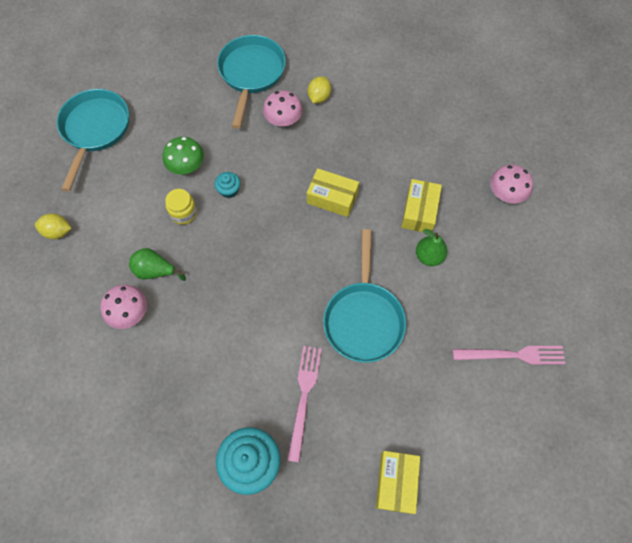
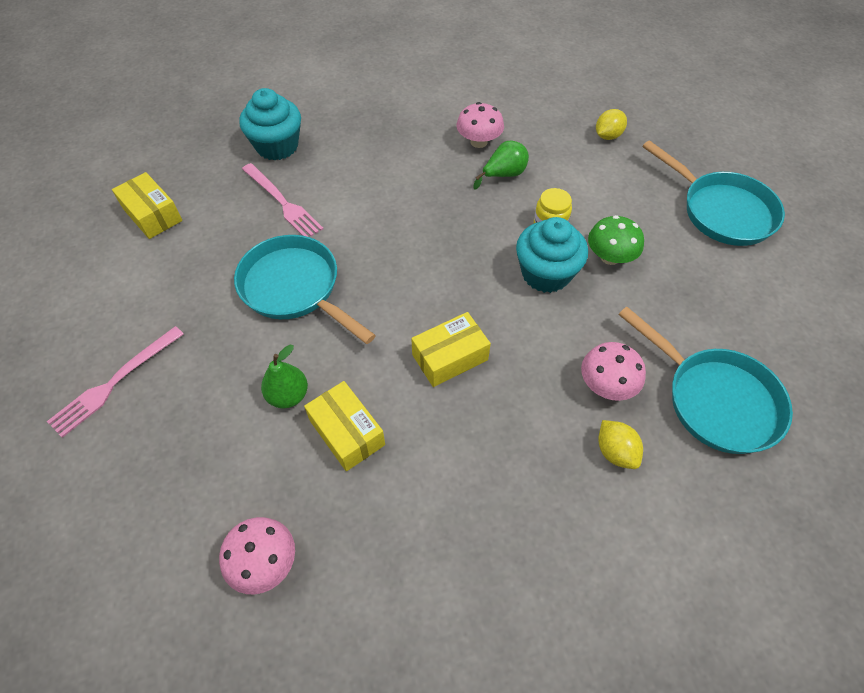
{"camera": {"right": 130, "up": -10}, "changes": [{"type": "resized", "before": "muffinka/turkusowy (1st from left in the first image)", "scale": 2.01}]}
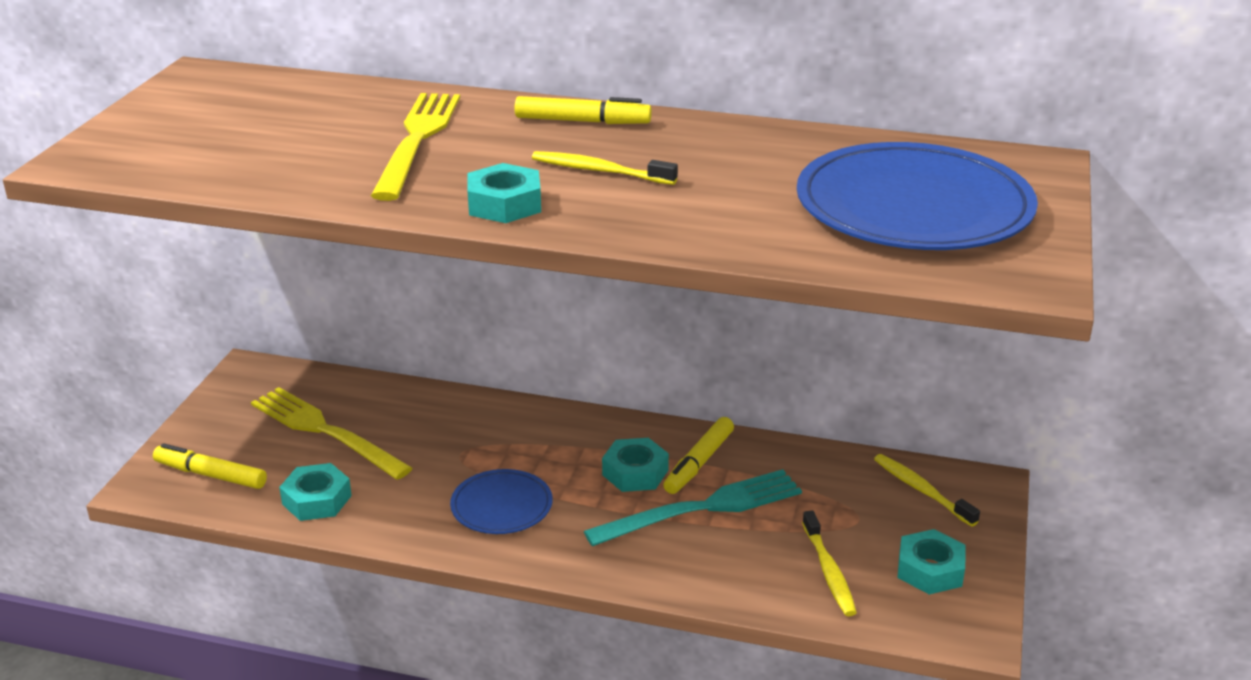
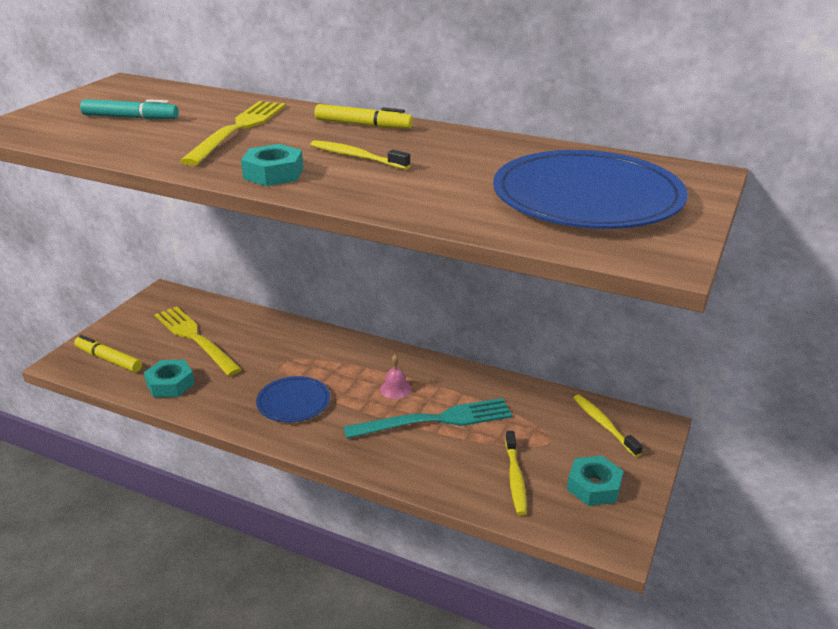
{"camera": {"right": 10, "up": 0}, "changes": [{"type": "removed", "before": "flamaster/żółty (3rd from left)"}, {"type": "added", "after": "flamaster/turkusowy"}, {"type": "replaced", "before": "nakrętka/turkusowy (3rd from left)", "after": "dzwonek/różowy"}]}
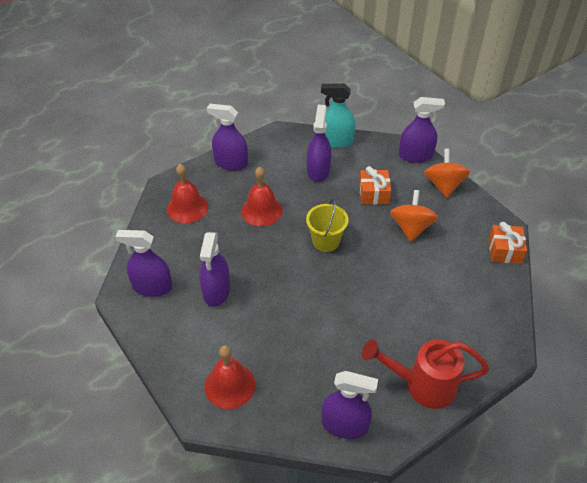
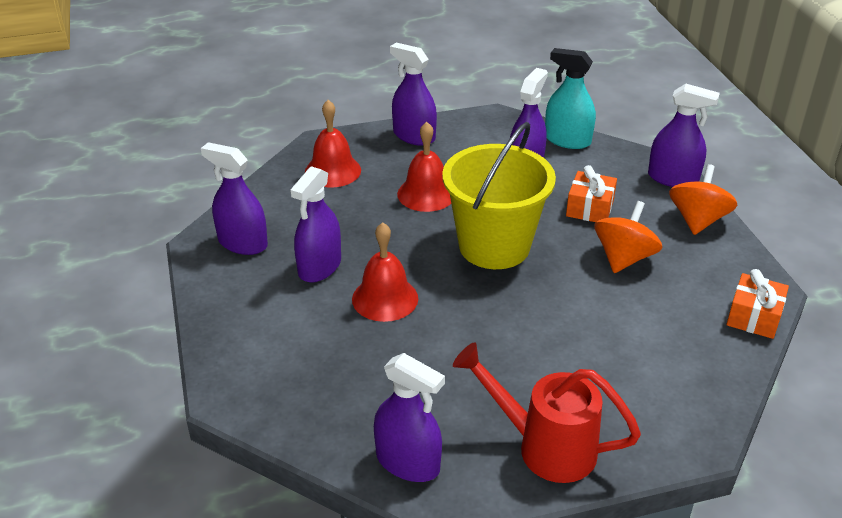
{"camera": {"right": 20, "up": -10}, "changes": [{"type": "moved", "before": "dzwonek/czerwony (2nd from left)"}, {"type": "resized", "before": "wiadro/żółty", "scale": 1.81}]}
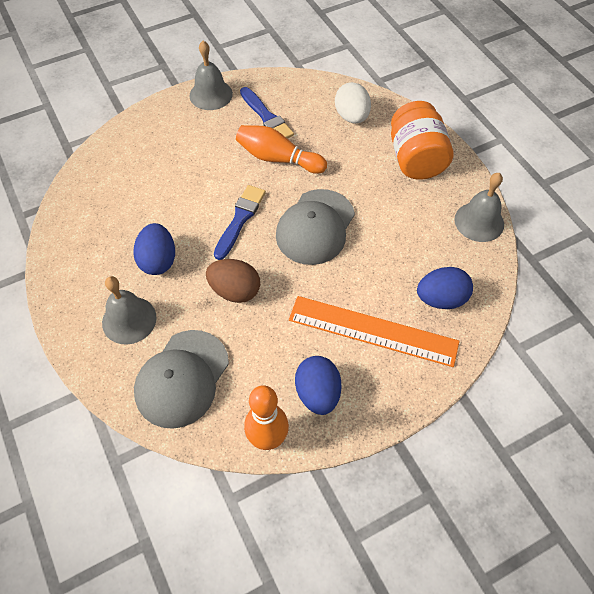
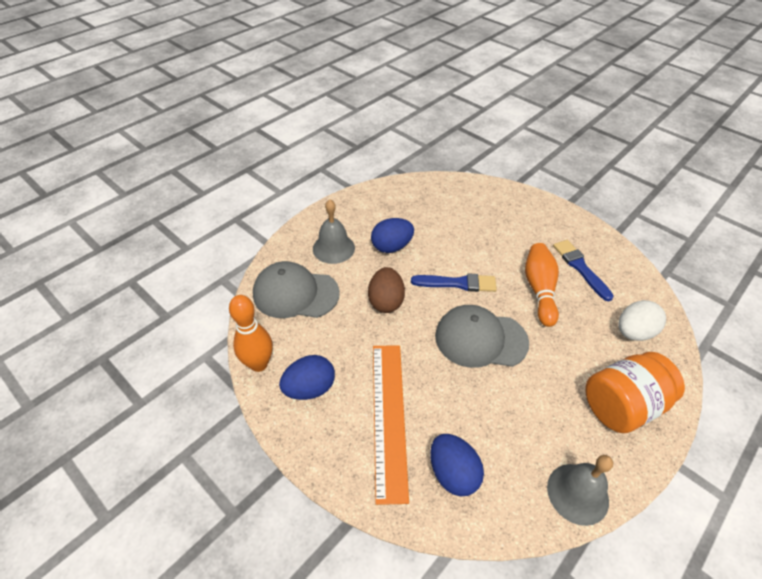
{"camera": {"right": 70, "up": -10}, "changes": [{"type": "removed", "before": "dzwonek/szary (2nd from left)"}, {"type": "turned", "before": "pędzel/niebieski (2nd from left)", "turn": 120}]}
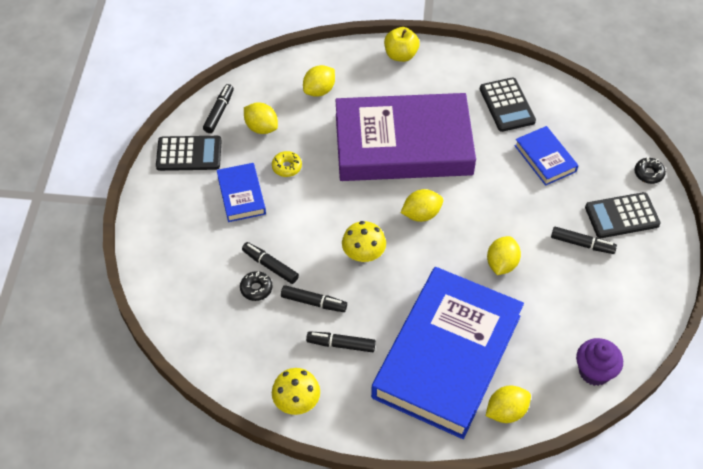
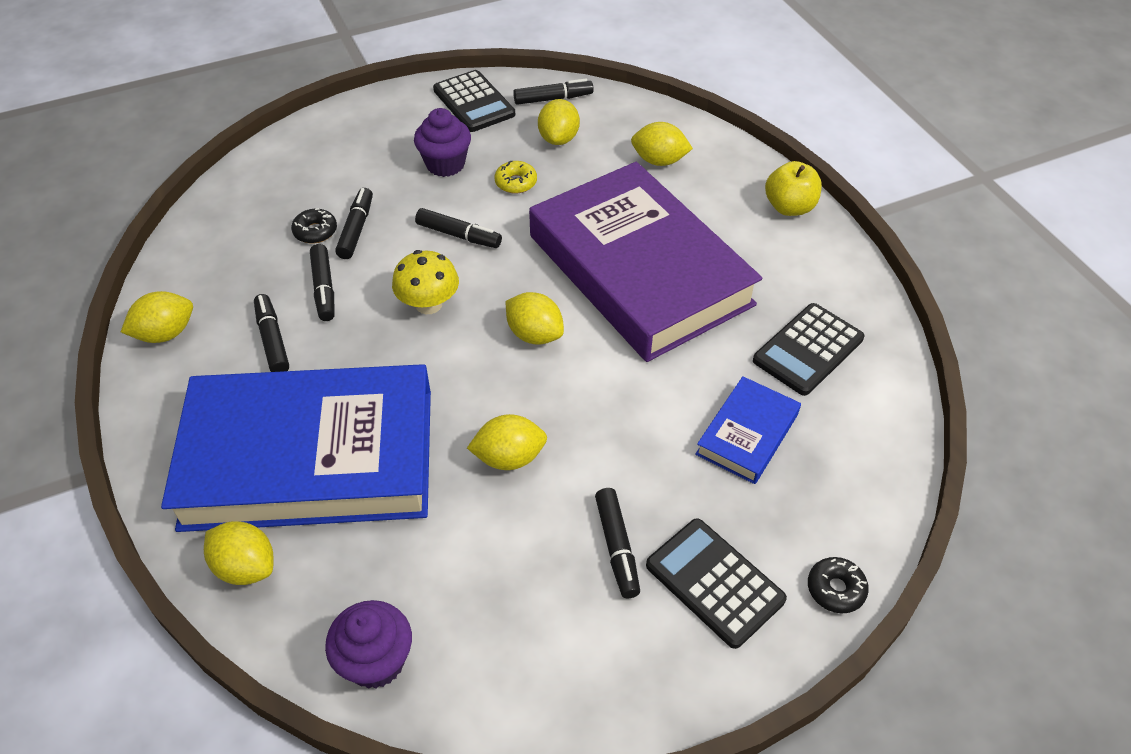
{"camera": {"right": 60, "up": -5}, "changes": [{"type": "added", "after": "flamaster/czarny (4th from left)"}, {"type": "replaced", "before": "książka/niebieski (1st from left)", "after": "muffinka/fioletowy (2nd from left)"}, {"type": "replaced", "before": "grzyb/żółty (1st from left)", "after": "cytryna/żółty (1st from left)"}]}
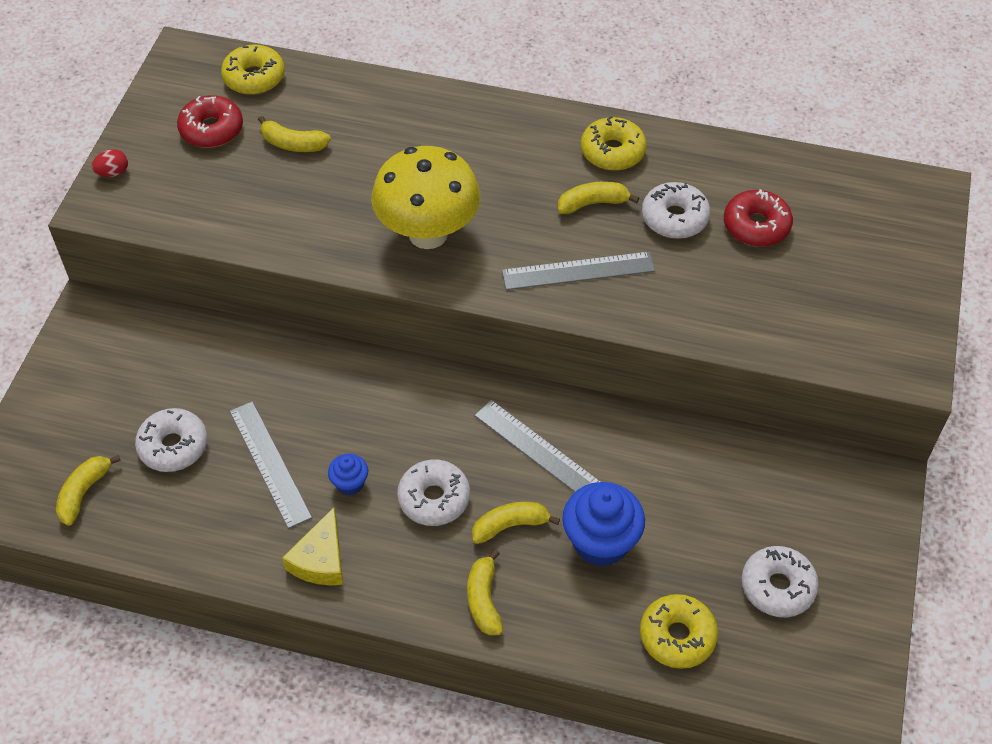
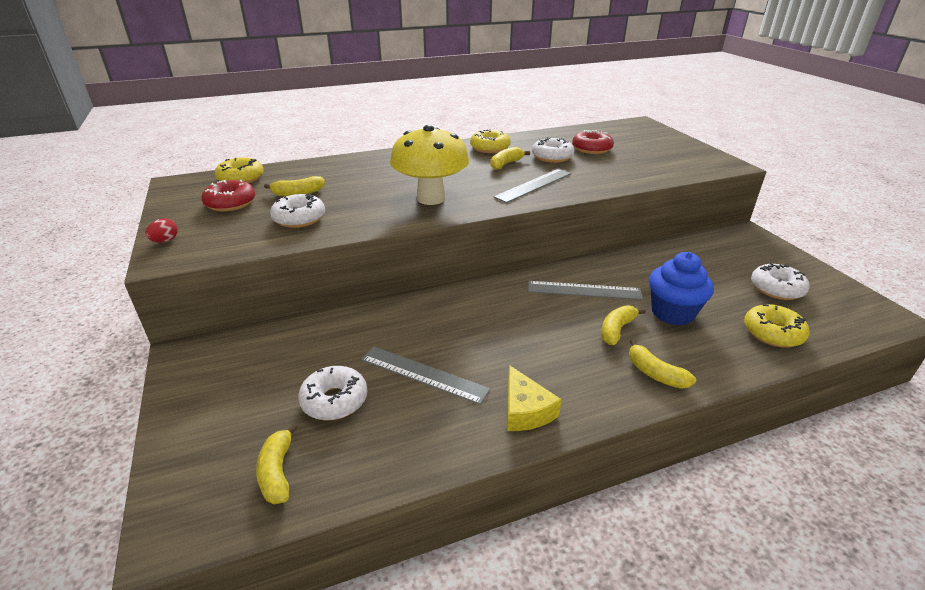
{"camera": {"right": -35, "up": -20}, "changes": [{"type": "removed", "before": "muffinka/niebieski (1st from left)"}, {"type": "moved", "before": "donut/biały (2nd from left in the first image)", "after": "donut/biały (1st from left)"}]}
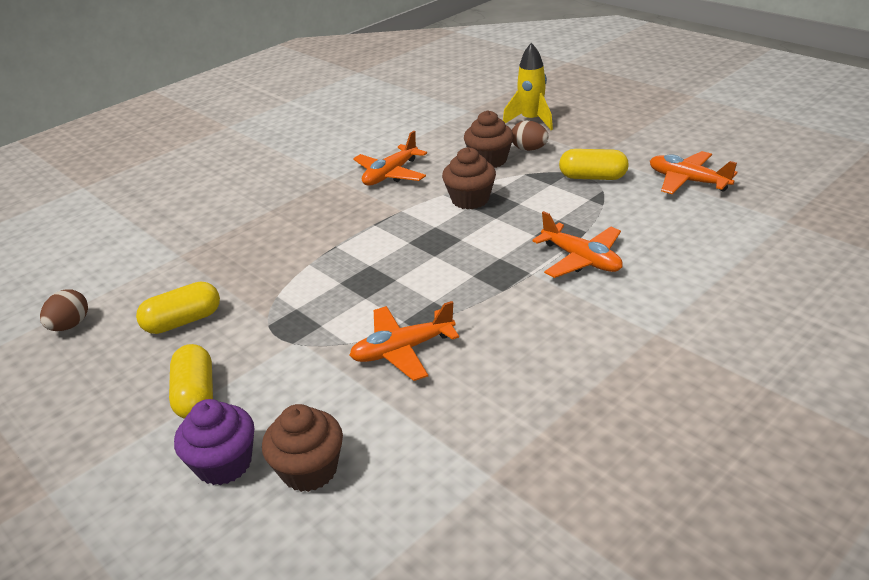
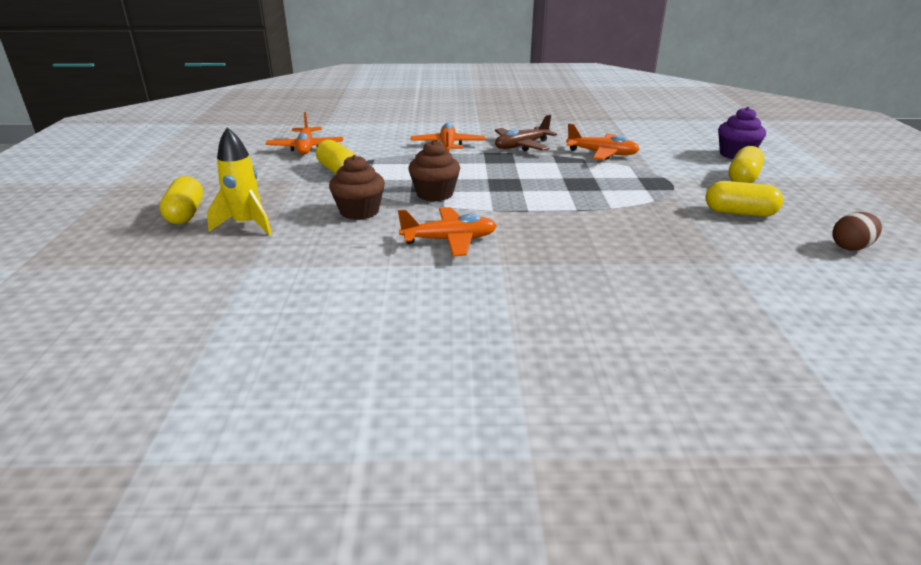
{"camera": {"right": -140, "up": -5}, "changes": [{"type": "removed", "before": "muffinka/brązowy (1st from left)"}, {"type": "removed", "before": "jajko/brązowy (2nd from left)"}, {"type": "added", "after": "kapsułka/żółty (1st from left)"}, {"type": "added", "after": "samolot/brązowy"}]}
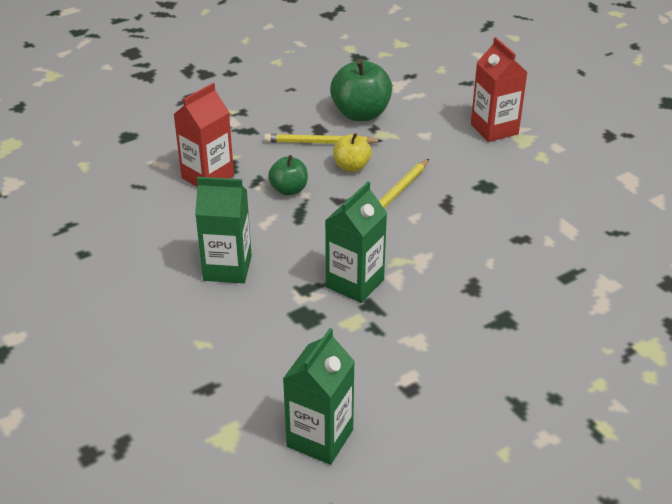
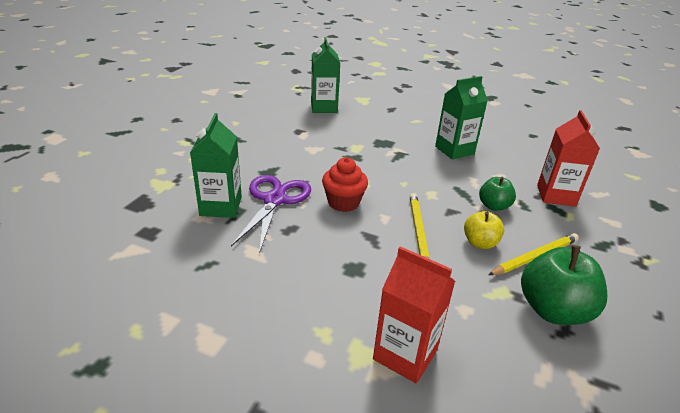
{"camera": {"right": 145, "up": -5}, "changes": [{"type": "added", "after": "nożyczki/fioletowy"}, {"type": "added", "after": "muffinka/czerwony"}, {"type": "moved", "before": "karton mleka/zielony (3rd from left in the first image)", "after": "karton mleka/zielony (1st from left)"}]}
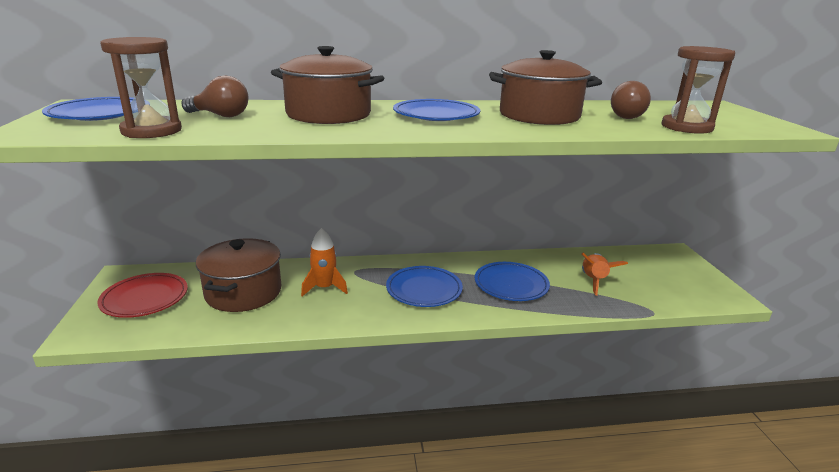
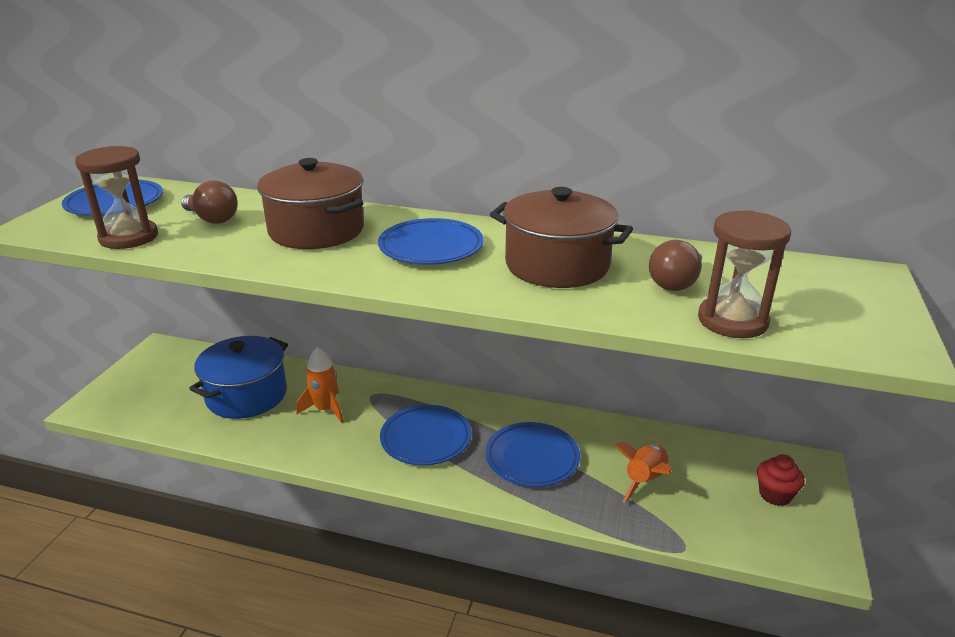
{"camera": {"right": 25, "up": 5}, "changes": [{"type": "removed", "before": "talerz/czerwony"}, {"type": "added", "after": "muffinka/czerwony"}, {"type": "recoloured", "before": "garnek/brązowy (1st from left)", "after": "garnek/niebieski"}]}
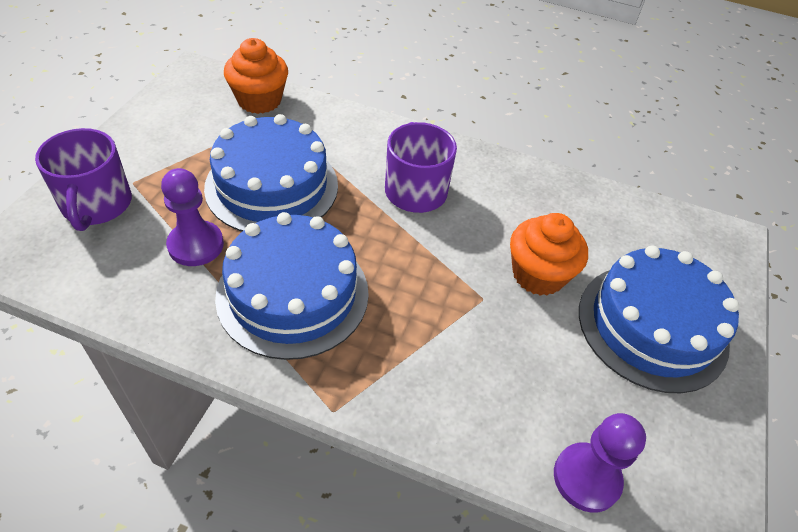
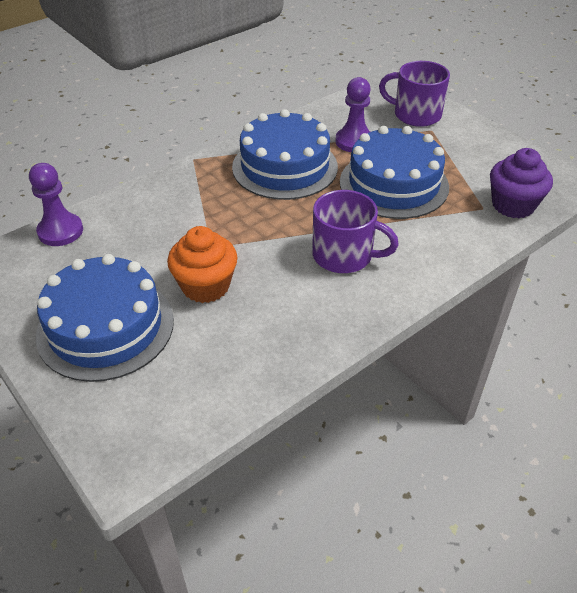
{"camera": {"right": 125, "up": -5}, "changes": [{"type": "recoloured", "before": "muffinka/pomarańczowy (1st from left)", "after": "muffinka/fioletowy"}]}
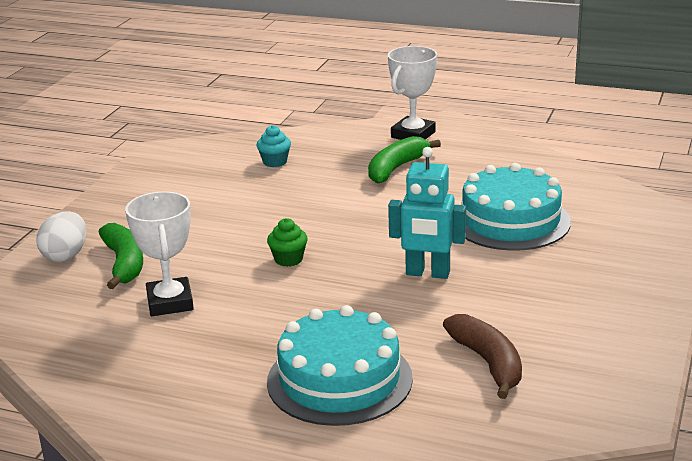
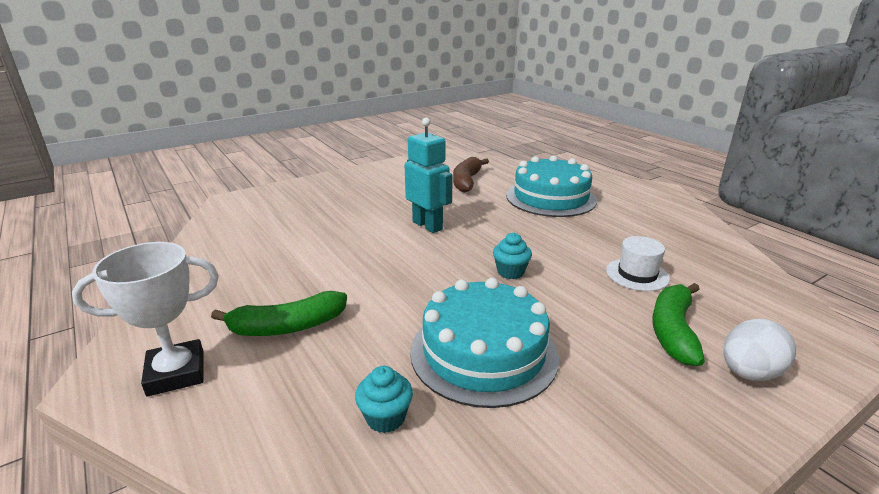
{"camera": {"right": -145, "up": 0}, "changes": [{"type": "moved", "before": "tort/turkusowy (2nd from left in the first image)", "after": "tort/turkusowy (1st from left)"}, {"type": "replaced", "before": "puchar/biały (1st from left)", "after": "kapelusz/biały"}, {"type": "recoloured", "before": "muffinka/zielony", "after": "muffinka/turkusowy (2nd from left)"}]}
